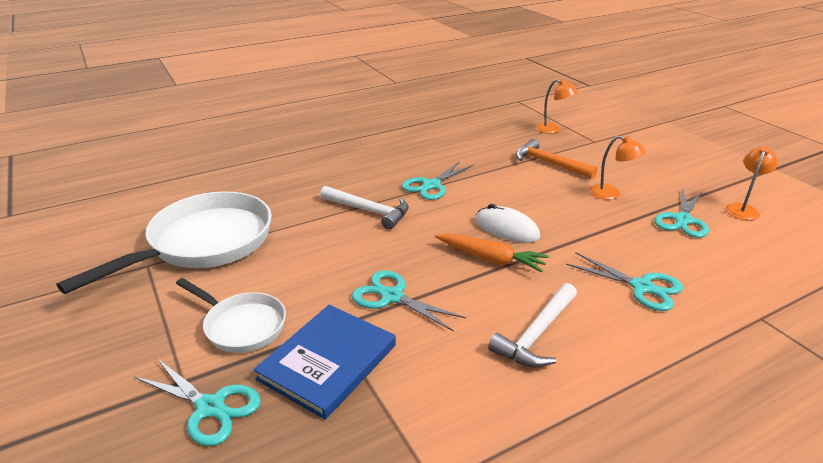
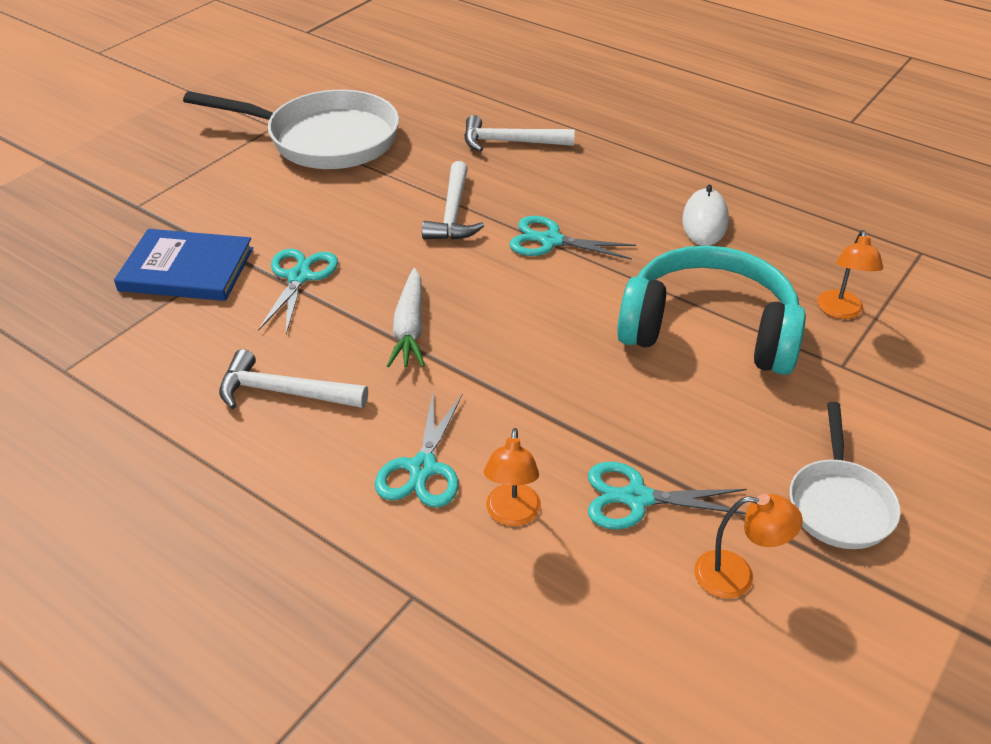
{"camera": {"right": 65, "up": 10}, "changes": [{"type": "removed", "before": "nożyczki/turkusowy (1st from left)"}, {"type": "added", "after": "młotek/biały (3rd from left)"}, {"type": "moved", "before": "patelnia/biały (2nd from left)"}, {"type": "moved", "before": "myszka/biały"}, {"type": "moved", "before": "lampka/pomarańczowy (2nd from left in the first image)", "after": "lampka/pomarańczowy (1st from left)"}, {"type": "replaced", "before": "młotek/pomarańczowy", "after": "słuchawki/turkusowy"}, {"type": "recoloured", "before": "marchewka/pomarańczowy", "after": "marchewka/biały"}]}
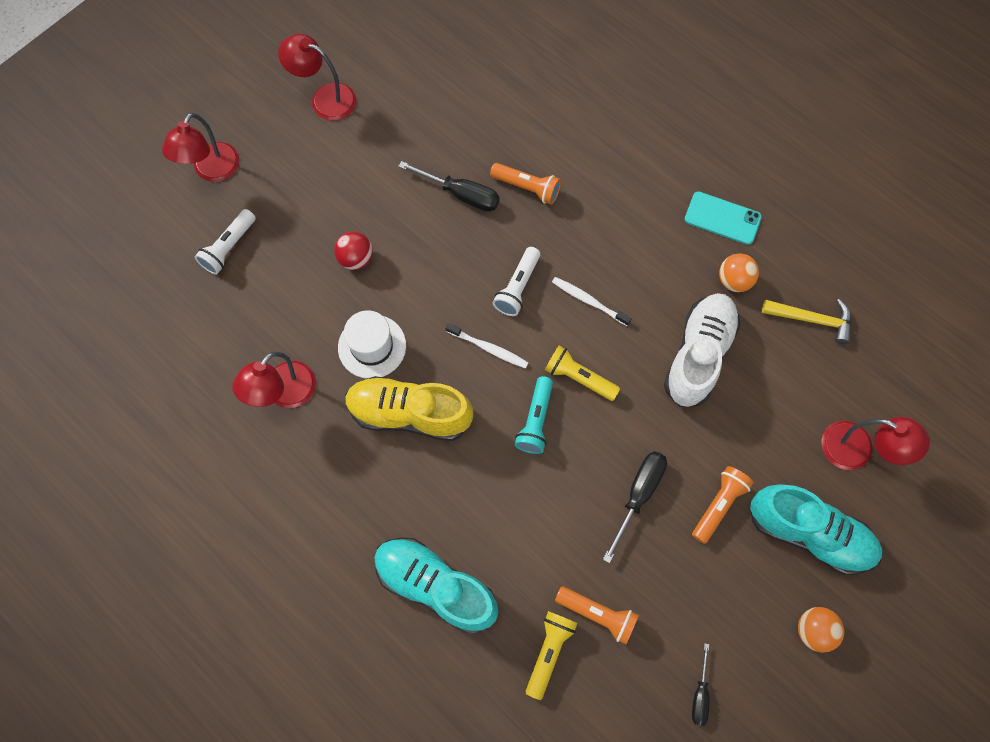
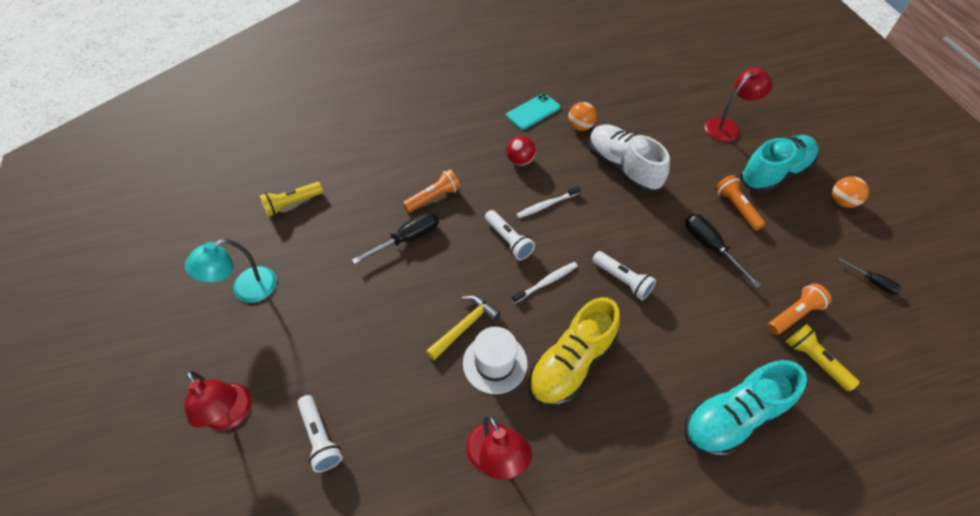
{"camera": {"right": -60, "up": -15}, "changes": [{"type": "moved", "before": "piłka/czerwony"}, {"type": "moved", "before": "latarka/żółty (2nd from left in the first image)", "after": "latarka/żółty (1st from left)"}, {"type": "moved", "before": "młotek/żółty"}, {"type": "recoloured", "before": "lampka/czerwony (3rd from left)", "after": "lampka/turkusowy"}, {"type": "recoloured", "before": "latarka/turkusowy", "after": "latarka/biały (3rd from left)"}]}
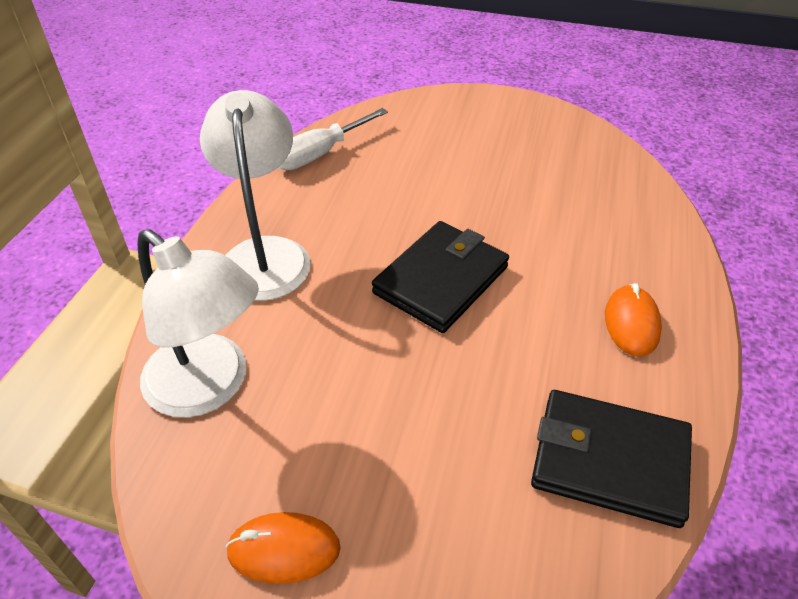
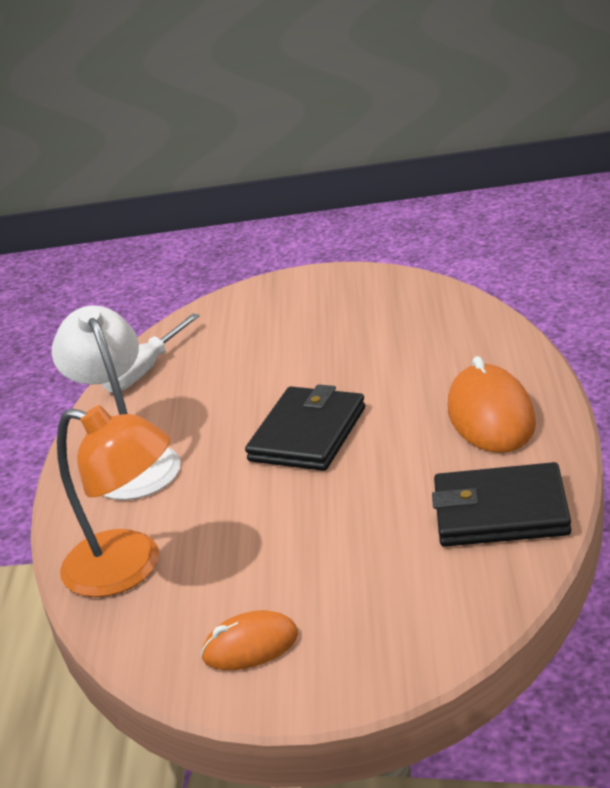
{"camera": {"right": -10, "up": -15}, "changes": [{"type": "recoloured", "before": "lampka/biały (1st from left)", "after": "lampka/pomarańczowy"}, {"type": "resized", "before": "myszka/pomarańczowy (2nd from left)", "scale": 1.63}]}
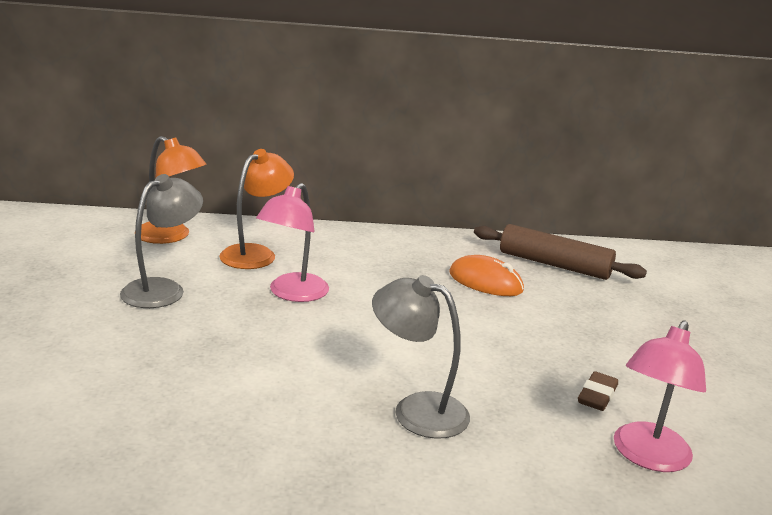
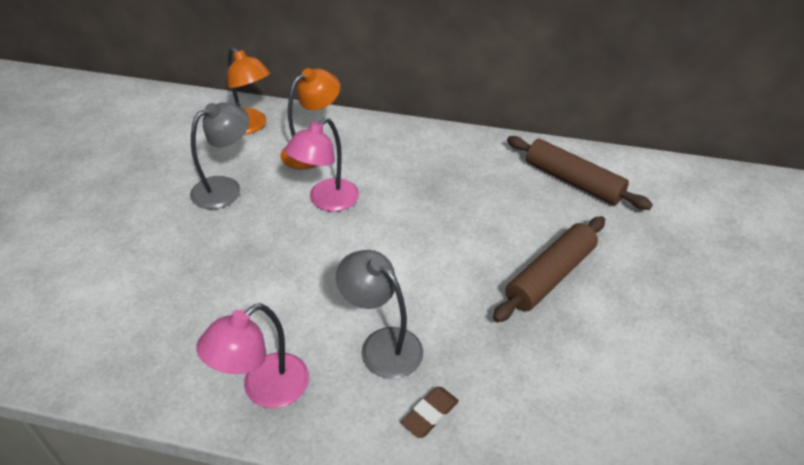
{"camera": {"right": 15, "up": 20}, "changes": [{"type": "removed", "before": "myszka/pomarańczowy"}, {"type": "added", "after": "wałek do ciasta/brązowy (1st from left)"}, {"type": "moved", "before": "gumka do mazania/brązowy"}, {"type": "moved", "before": "lampka/różowy (2nd from left in the first image)", "after": "lampka/różowy (1st from left)"}]}
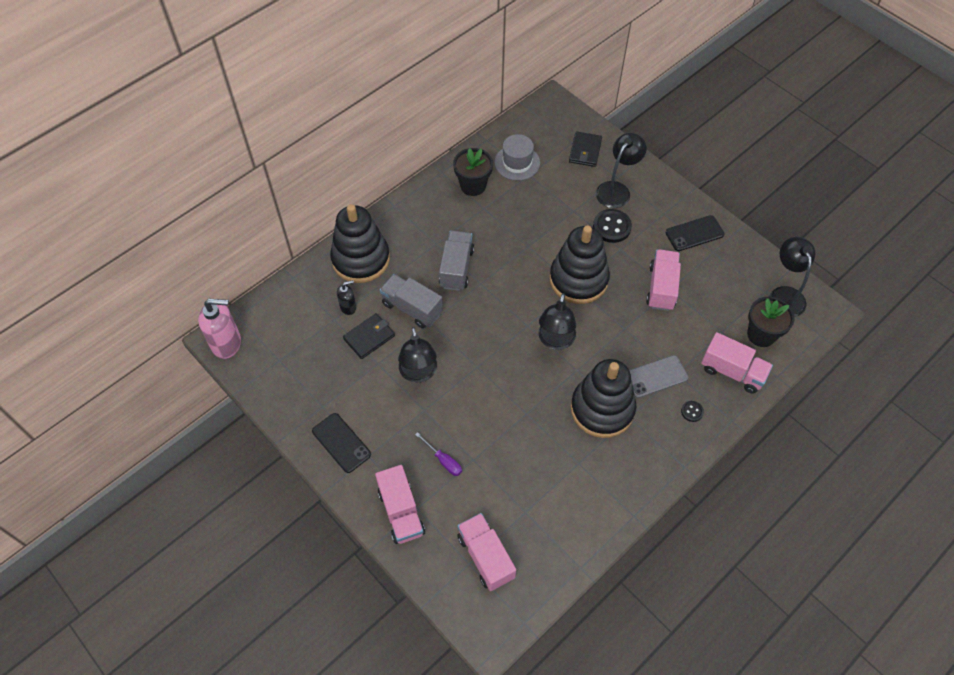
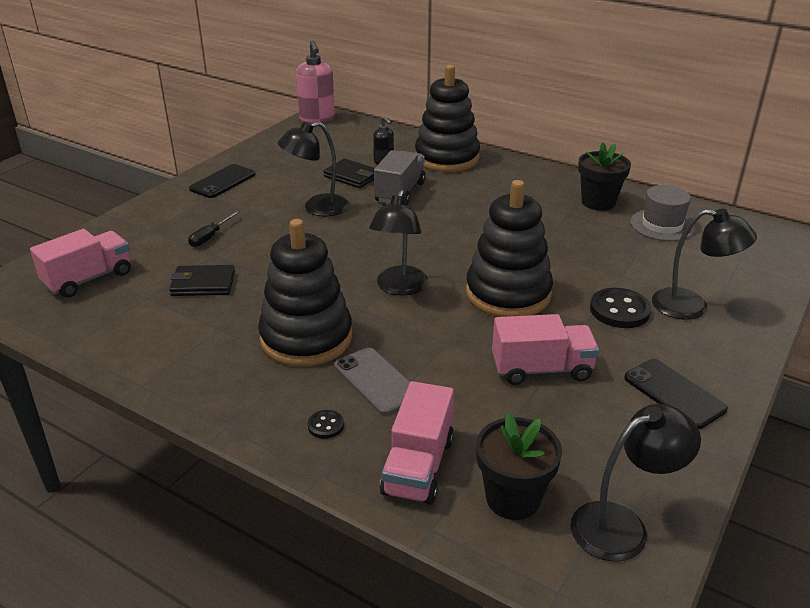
{"camera": {"right": 75, "up": -25}, "changes": [{"type": "removed", "before": "ciężarówka/różowy (1st from left)"}, {"type": "removed", "before": "ciężarówka/szary (2nd from left)"}, {"type": "moved", "before": "portfel/czarny (2nd from left in the first image)", "after": "portfel/czarny (1st from left)"}, {"type": "recoloured", "before": "śrubokręt/fioletowy", "after": "śrubokręt/czarny"}, {"type": "turned", "before": "lampka/czarny (2nd from left)", "turn": -75}]}
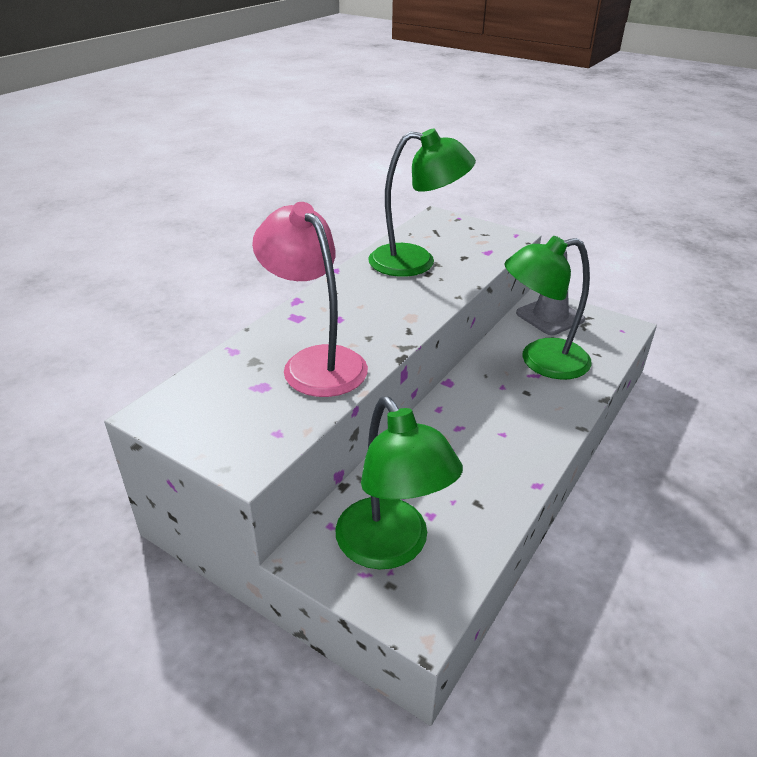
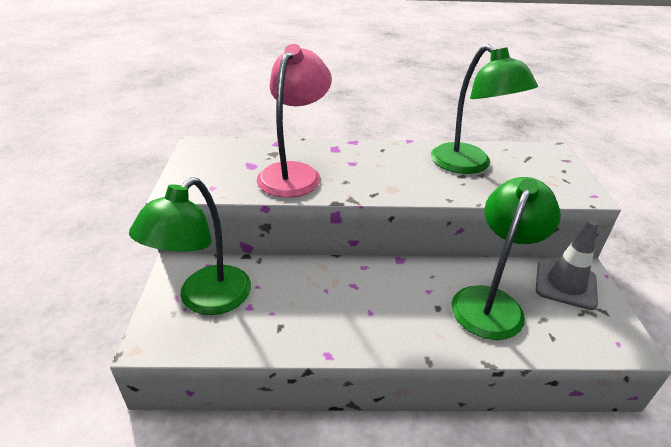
{"camera": {"right": 55, "up": 0}, "changes": [{"type": "turned", "before": "lampka/zielony (3rd from left)", "turn": 75}]}
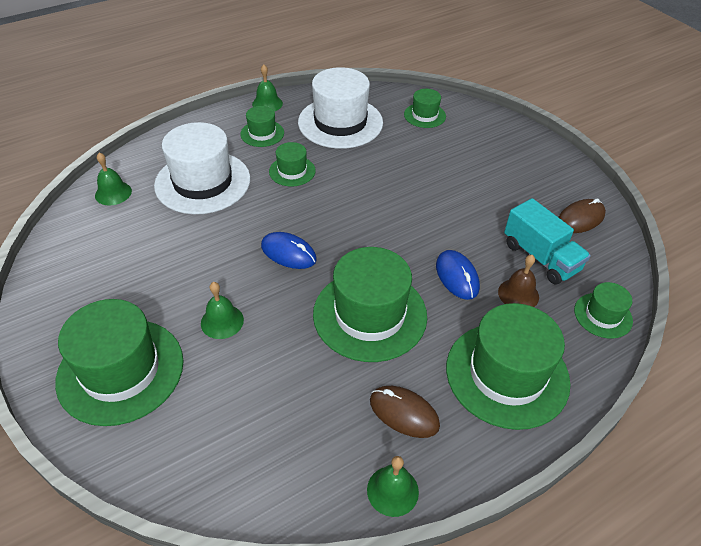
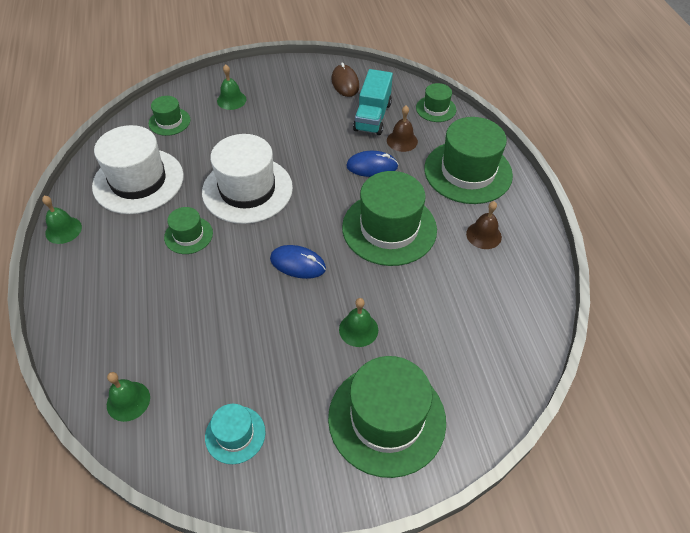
{"camera": {"right": -70, "up": 5}, "changes": [{"type": "removed", "before": "kapelusz/zielony (2nd from left)"}, {"type": "added", "after": "kapelusz/turkusowy"}, {"type": "moved", "before": "kapelusz/biały (1st from left in the first image)", "after": "kapelusz/biały (2nd from left)"}, {"type": "moved", "before": "dzwonek/zielony (4th from left in the first image)", "after": "dzwonek/zielony (3rd from left)"}, {"type": "replaced", "before": "myszka/brązowy (1st from left)", "after": "dzwonek/brązowy (2nd from left)"}, {"type": "turned", "before": "myszka/niebieski (1st from left)", "turn": 60}, {"type": "turned", "before": "ciężarówka/turkusowy", "turn": 120}]}
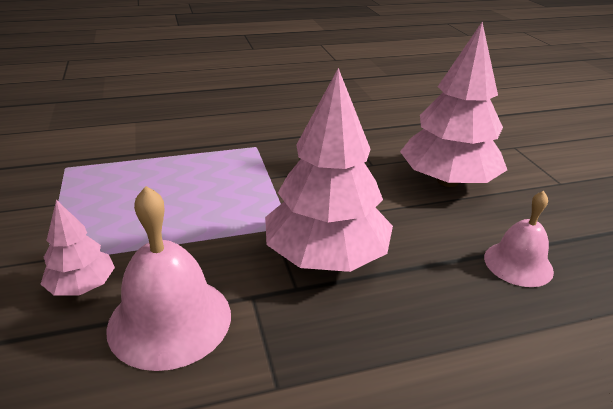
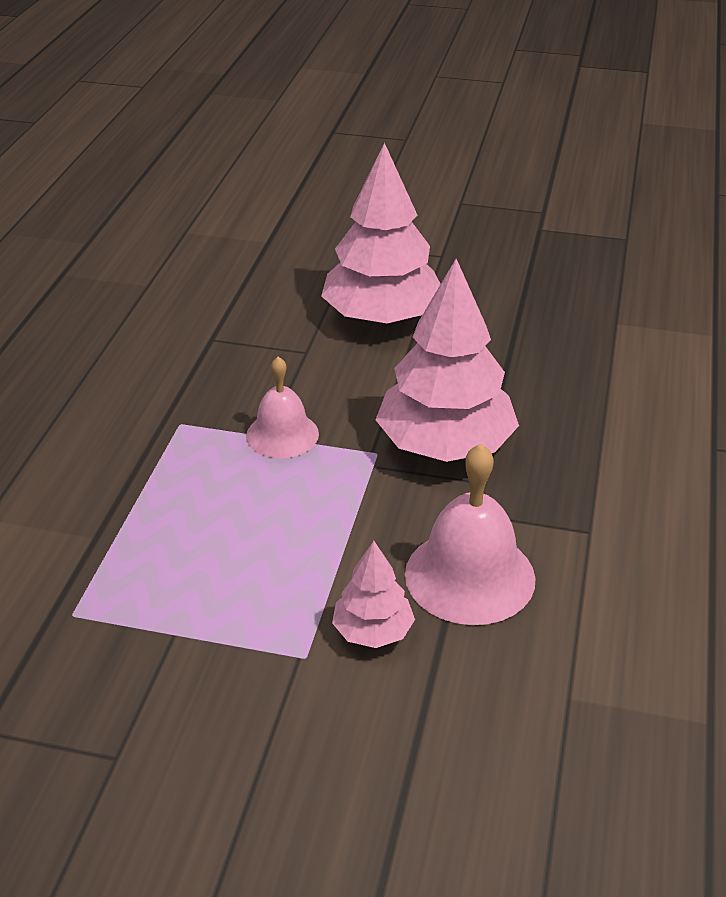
{"camera": {"right": -60, "up": 5}, "changes": [{"type": "moved", "before": "dzwonek/różowy (2nd from left in the first image)", "after": "dzwonek/różowy (1st from left)"}]}
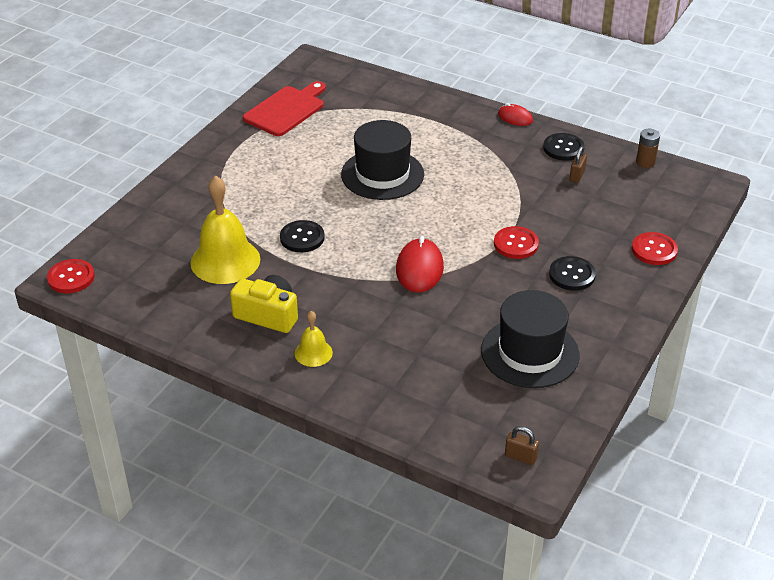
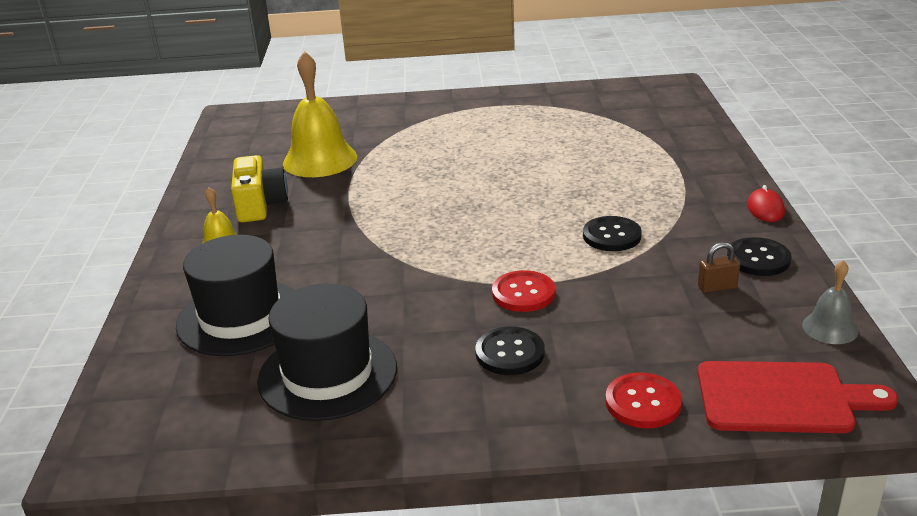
{"camera": {"right": 60, "up": -10}, "changes": [{"type": "removed", "before": "guzik/czerwony (1st from left)"}, {"type": "removed", "before": "myszka/czerwony (1st from left)"}, {"type": "removed", "before": "kłódka/brązowy (1st from left)"}, {"type": "moved", "before": "deska do krojenia/czerwony"}, {"type": "moved", "before": "guzik/czarny (1st from left in the first image)", "after": "guzik/czarny (2nd from left)"}, {"type": "moved", "before": "kapelusz/czarny (1st from left)"}, {"type": "replaced", "before": "bateria/brązowy", "after": "dzwonek/szary"}]}
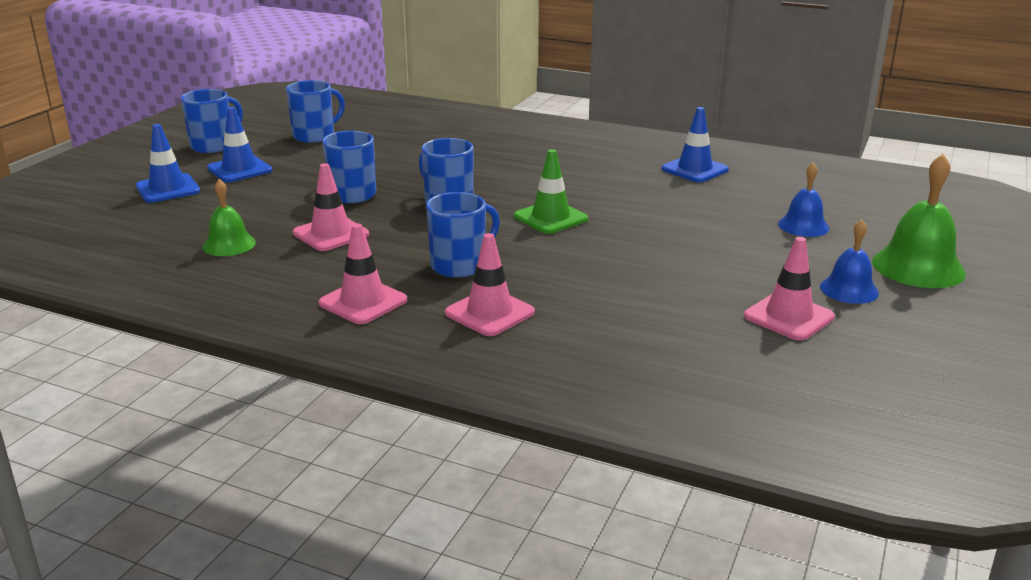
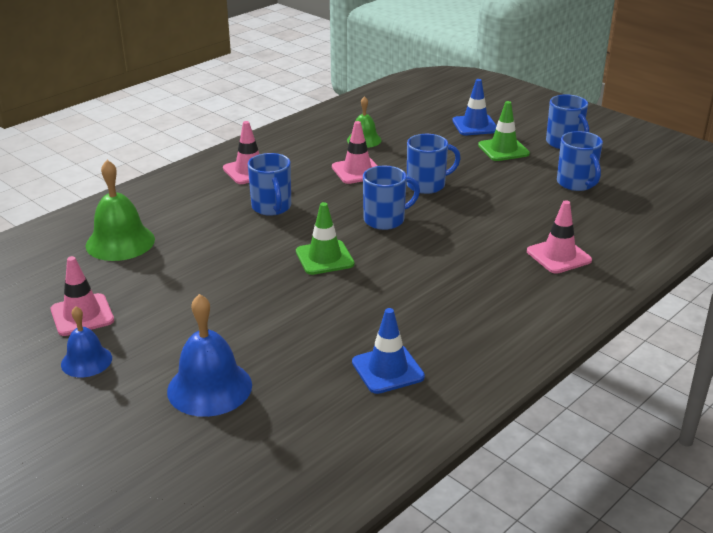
{"camera": {"right": 110, "up": 5}, "changes": [{"type": "moved", "before": "pachołek/różowy (3rd from left in the first image)", "after": "pachołek/różowy (4th from left)"}, {"type": "moved", "before": "dzwonek/zielony (2nd from left in the first image)", "after": "dzwonek/zielony (1st from left)"}, {"type": "recoloured", "before": "pachołek/niebieski (2nd from left)", "after": "pachołek/zielony (2nd from left)"}, {"type": "resized", "before": "dzwonek/niebieski (1st from left in the first image)", "scale": 1.63}]}
